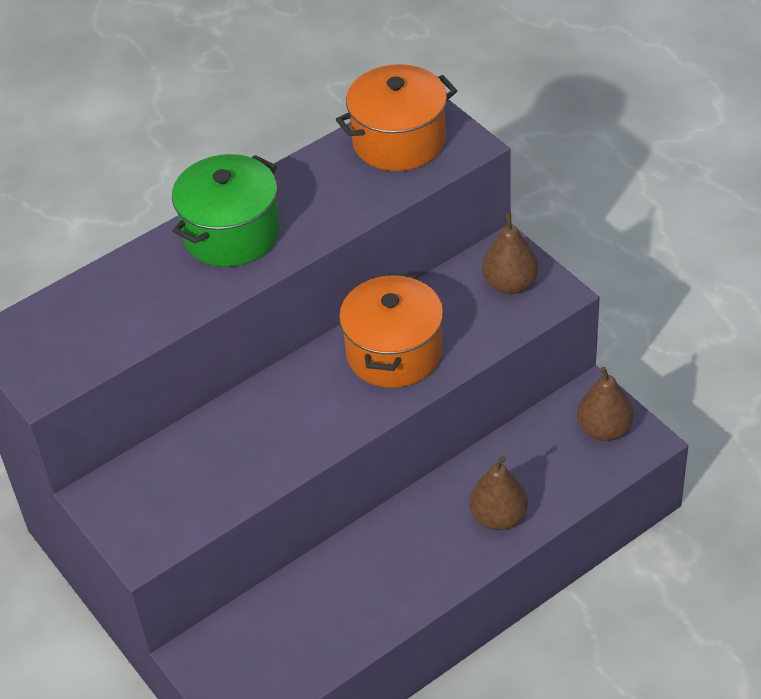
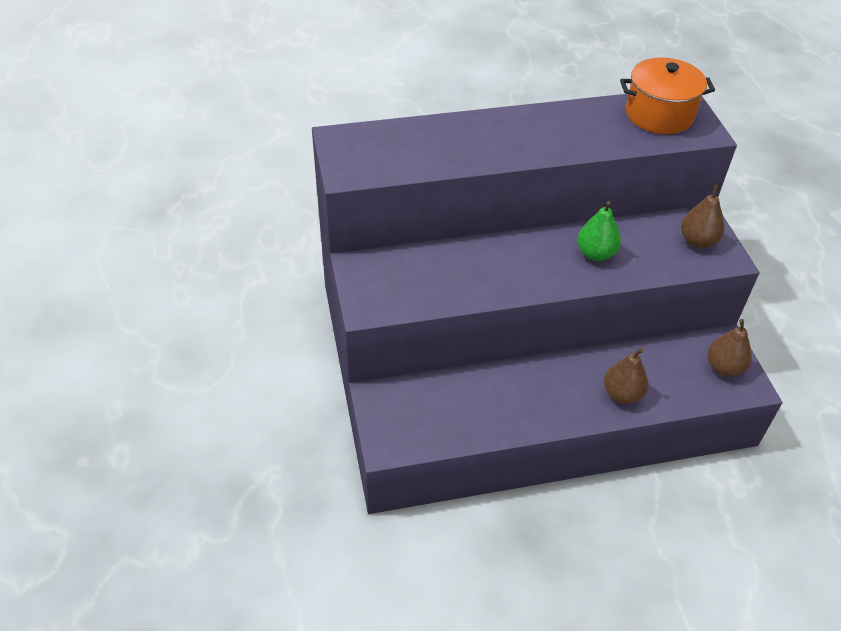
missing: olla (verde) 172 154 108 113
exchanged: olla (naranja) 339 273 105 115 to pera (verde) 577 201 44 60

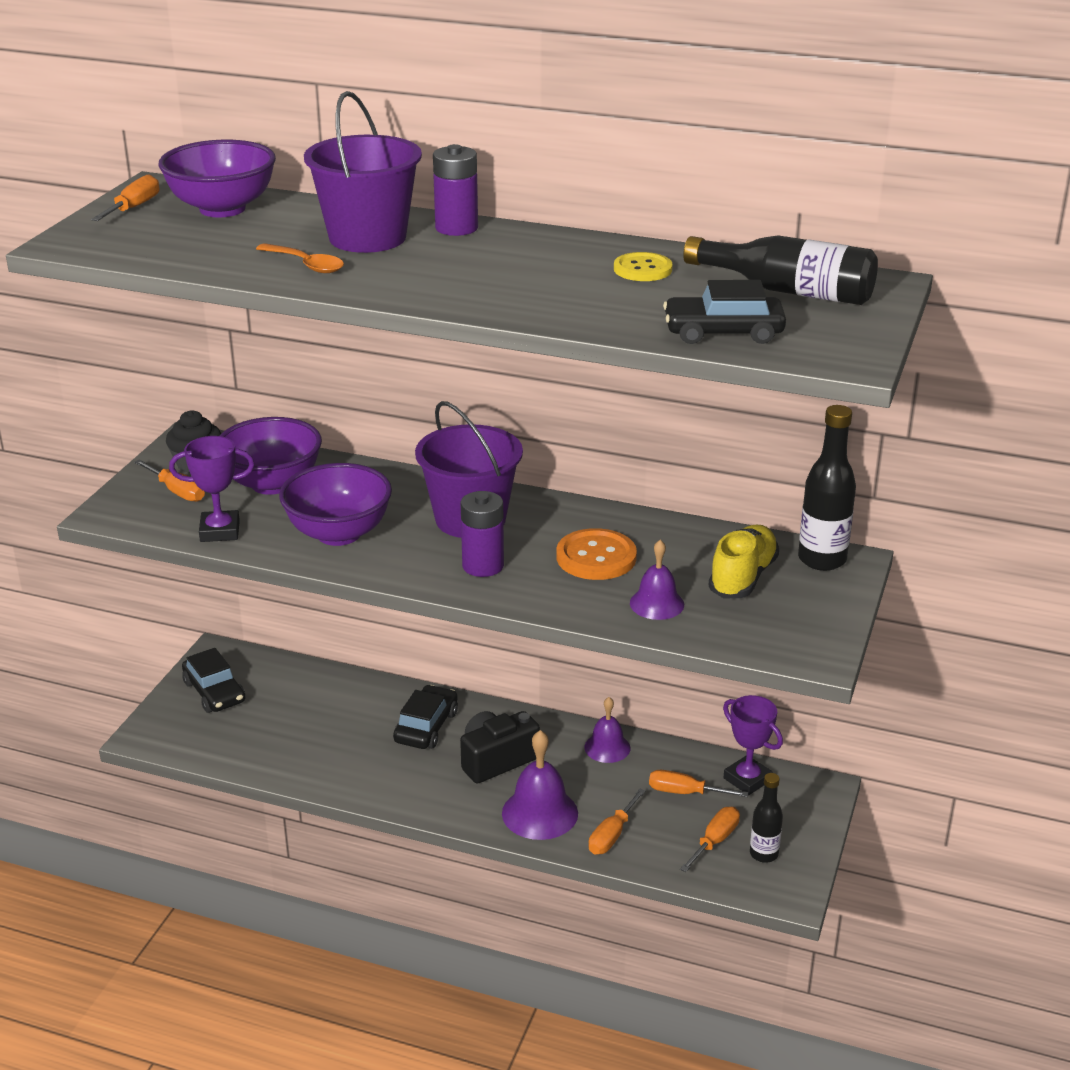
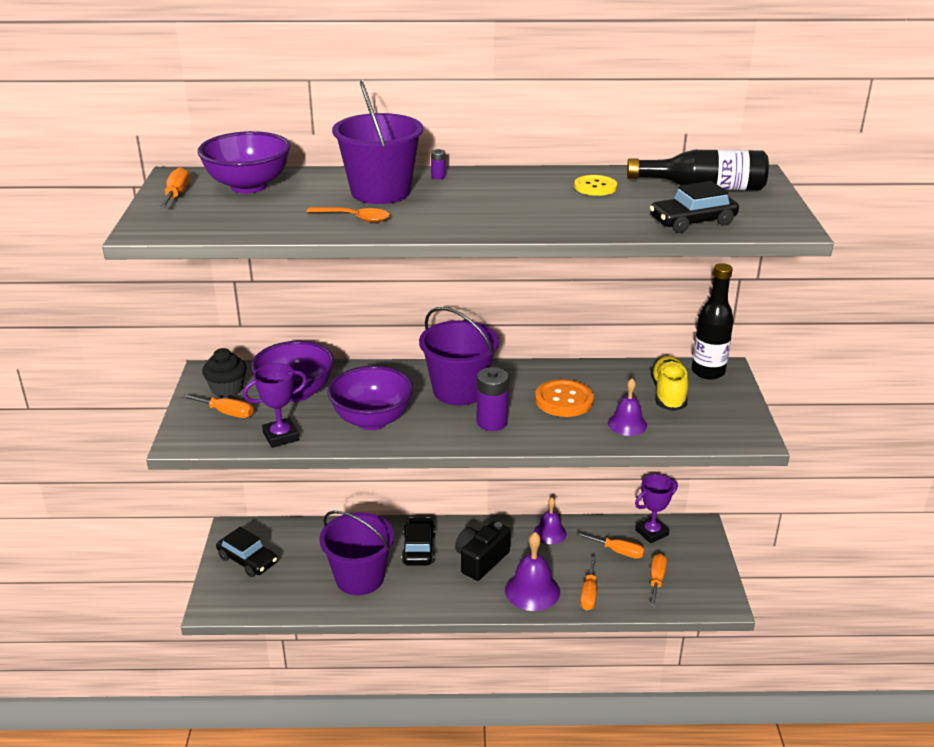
missing: botella (negro) 750 773 33 90
appeared: balde (morado) 319 511 75 84
spun: destornillador (naranja) 649 770 99 27 = 576 532 69 27 150 degrees counterclockwise; trofeo (morado) 723 695 60 100 = 635 474 43 69 60 degrees counterclockwise
size: pila (morado) 433 144 45 92 = 431 149 15 30 x0.45

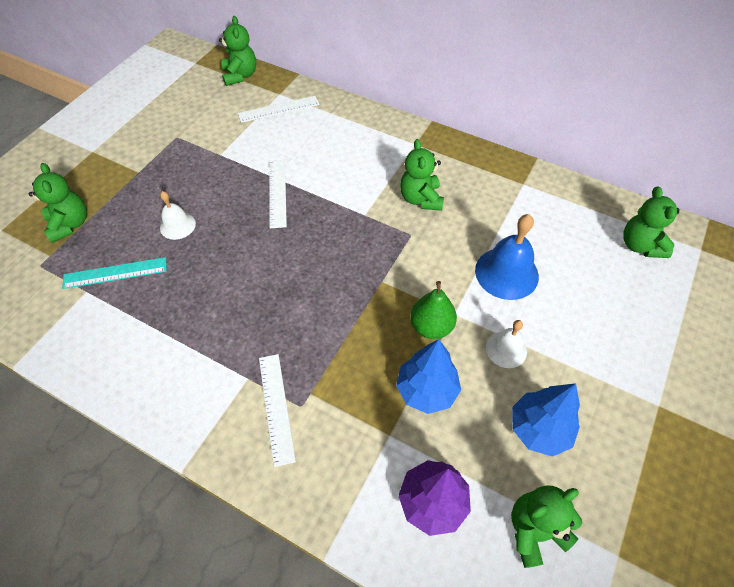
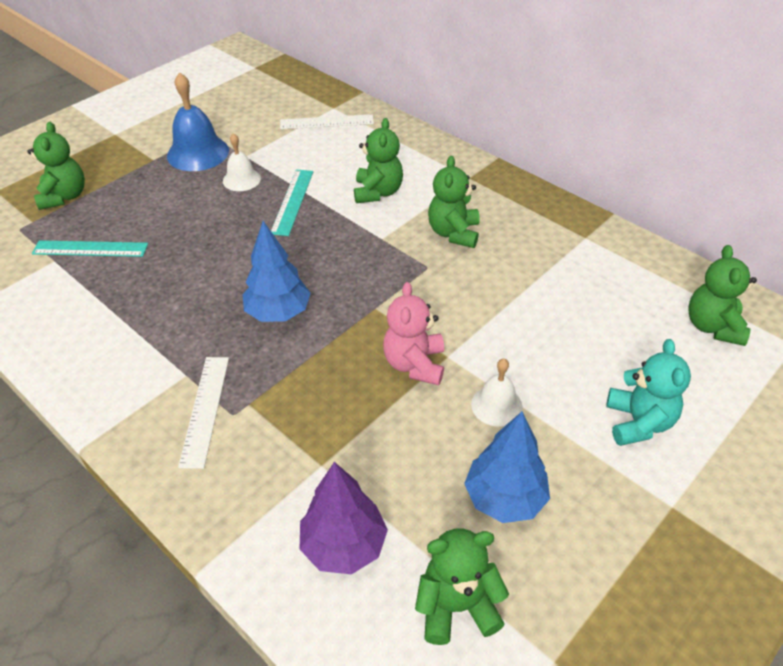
appeared: osito (turquesa) 606 339 85 107
relocated: campana (blanco) 160 191 36 49 to 223 133 38 58; osito (verde) 219 16 37 70 to 354 118 49 85; árbol (azul) 396 339 65 75 to 242 221 69 101; campana (azul) 475 214 64 86 to 167 72 62 99
exchanged: pera (verde) 410 281 47 58 to osito (rosa) 383 282 61 103
colour: regla (blanco) 269 160 18 68 to regla (turquesa) 271 169 42 67

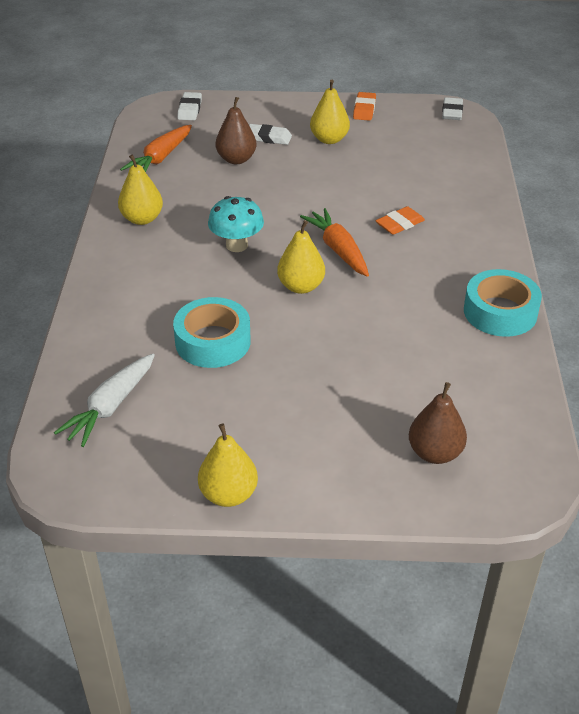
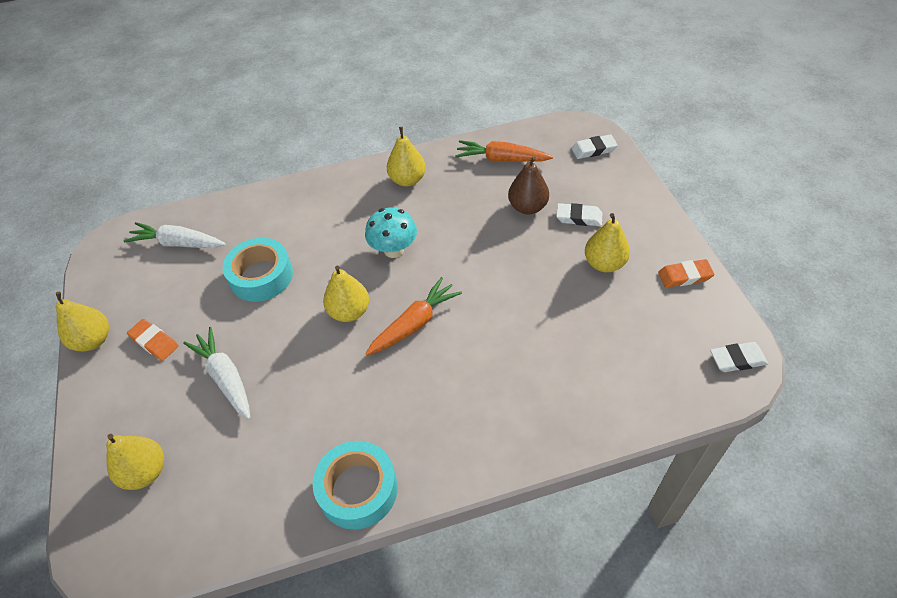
appeared: zanahoria (blanco) 183 327 68 93
relocated: goma de borrar (naranja) 376 206 49 29 to 127 319 52 42
colour: pera (marrón) 409 382 58 82 to pera (amarillo) 106 434 58 56
spun: goma de borrar (blanco) 249 124 43 21 = 556 203 46 23 75 degrees counterclockwise

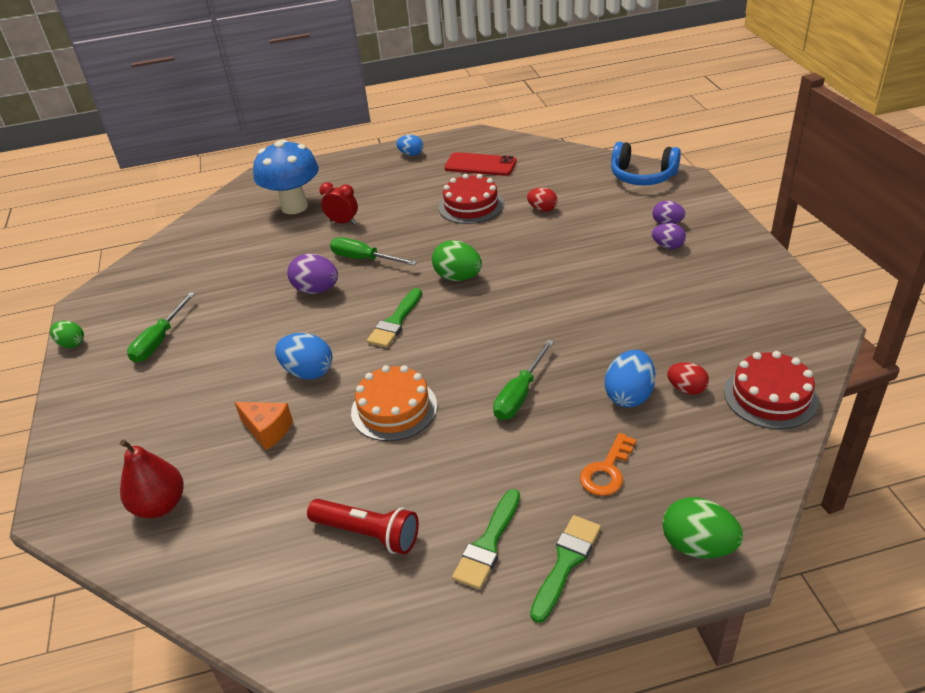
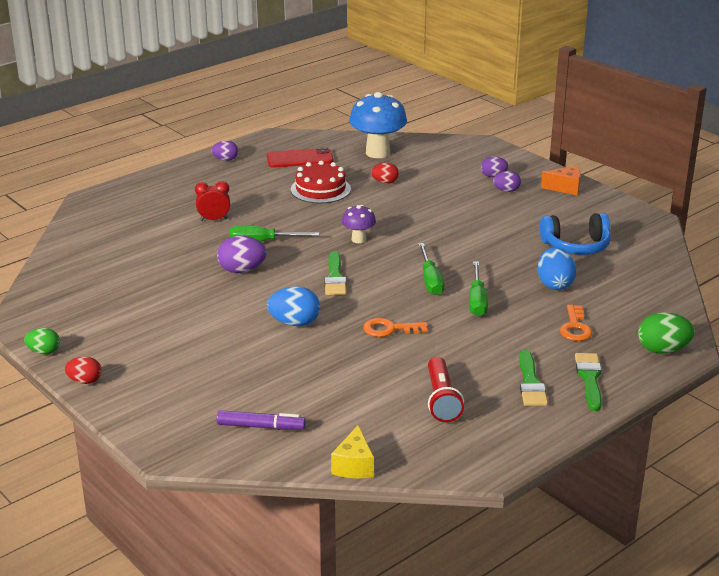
missing: tarta (rojo) 724 351 95 78
appeared: queso (amarillo) 331 425 43 53
relocated: destornillador (verde) 127 292 68 71 to 418 243 26 52; queso (naranja) 234 402 59 48 to 541 166 40 29; seta (azul) 253 140 66 74 to 349 92 58 66; auriculares (azul) 611 142 70 44 to 540 213 71 42; huevo (rojo) 667 363 42 32 to 65 357 37 27
exchanged: pera (rojo) 120 440 64 79 to rotulador (morado) 217 410 89 20; tarta (naranja) 351 365 86 76 to llave (naranja) 363 318 65 19; huevo (verde) 432 240 50 41 to seta (morado) 342 205 34 38
colour: huevo (azul) 396 135 27 21 to huevo (morado) 211 141 27 20
spun: lámpara de mano (rojo) 307 499 112 56 = 428 357 36 65 90 degrees clockwise

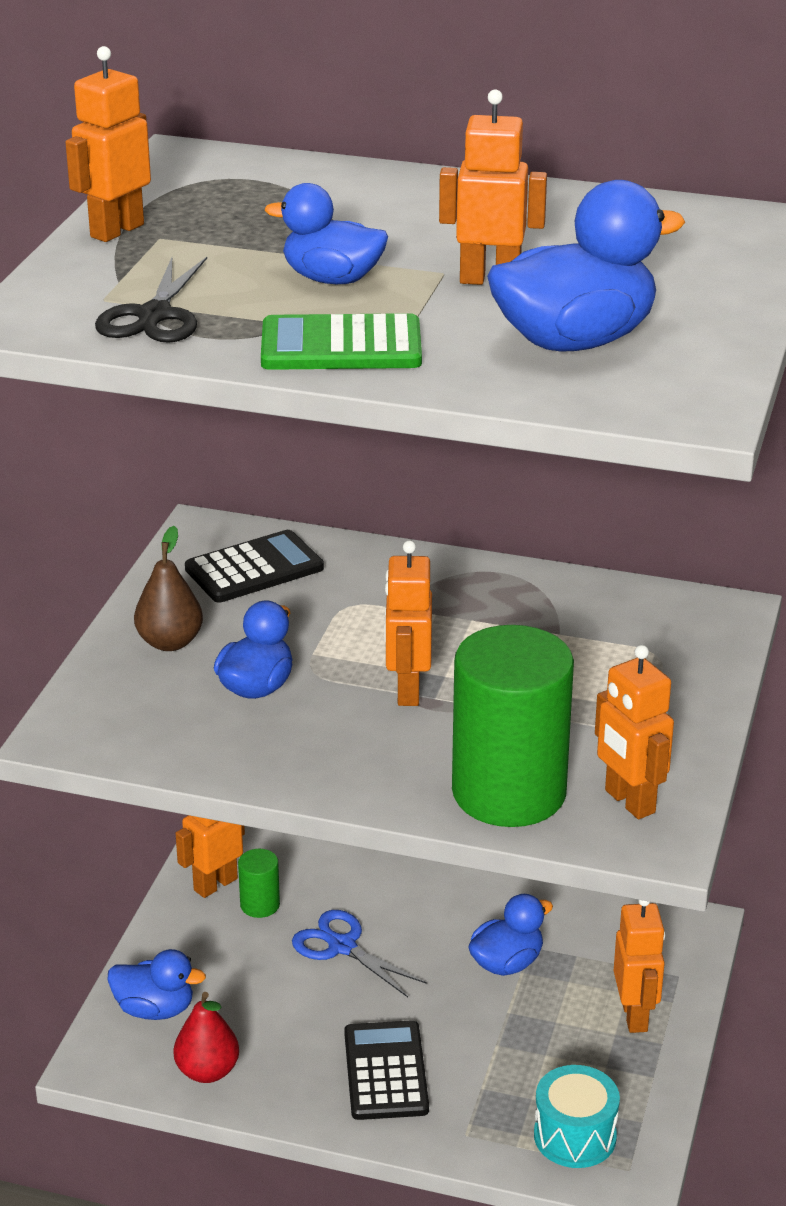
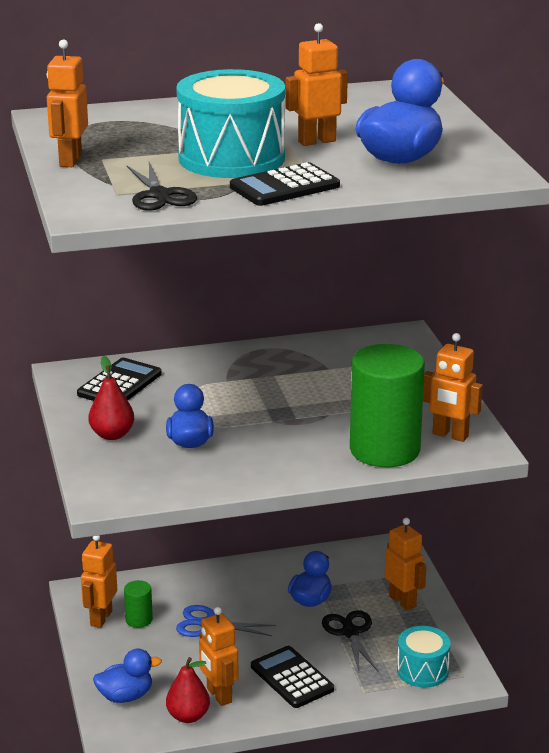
appeared: tijeras (negro) 322 610 56 61
relocated: robot (naranja) 384 540 48 166 to 199 607 40 99
exchanged: pato (azul) 265 183 123 101 to tambor (turquesa) 176 69 109 109
colour: pera (marrón) 134 526 69 125 to pera (rojo) 89 356 45 84; calculadora (verde) 261 313 161 57 to calculadora (negro) 230 162 110 44

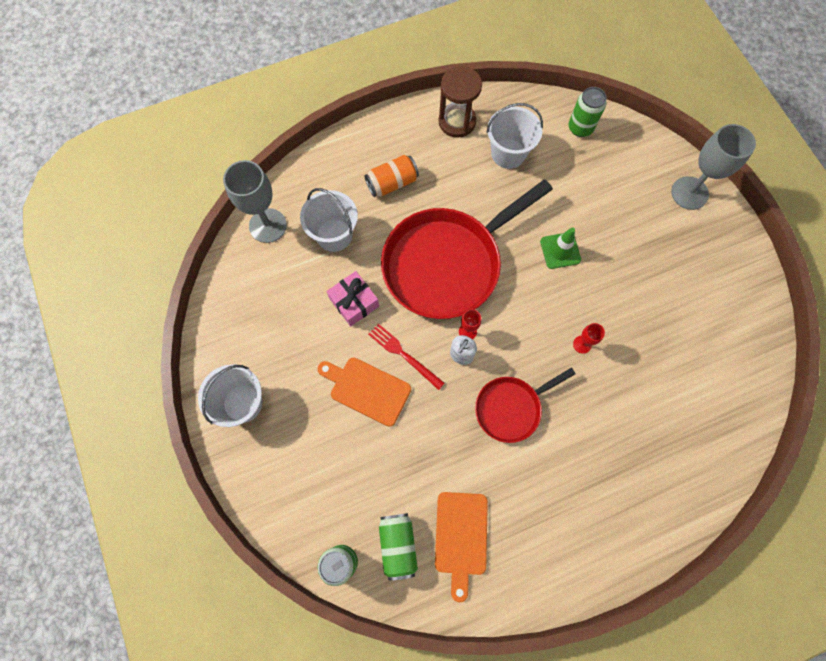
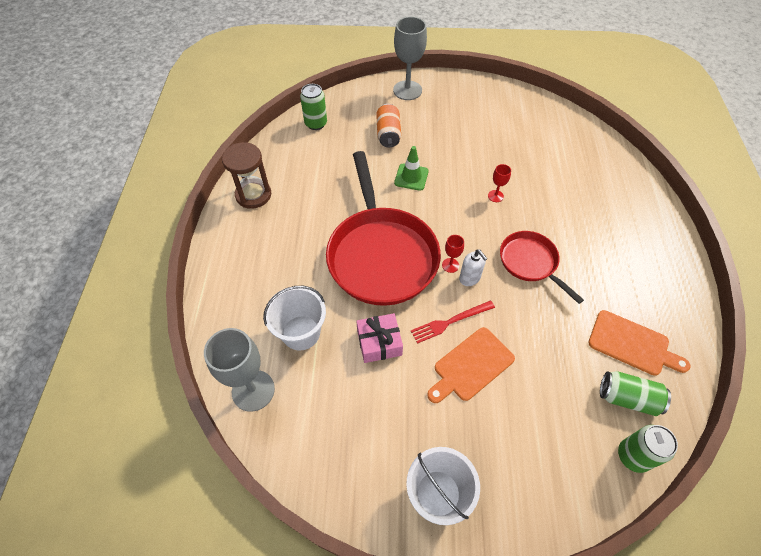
missing: balde (blanco) 486 103 57 66
relocated: lata (naranja) 364 155 55 42 to 376 104 25 43
spun: sartén (rojo) 475 368 101 75 = 500 231 84 73 150 degrees clockwise

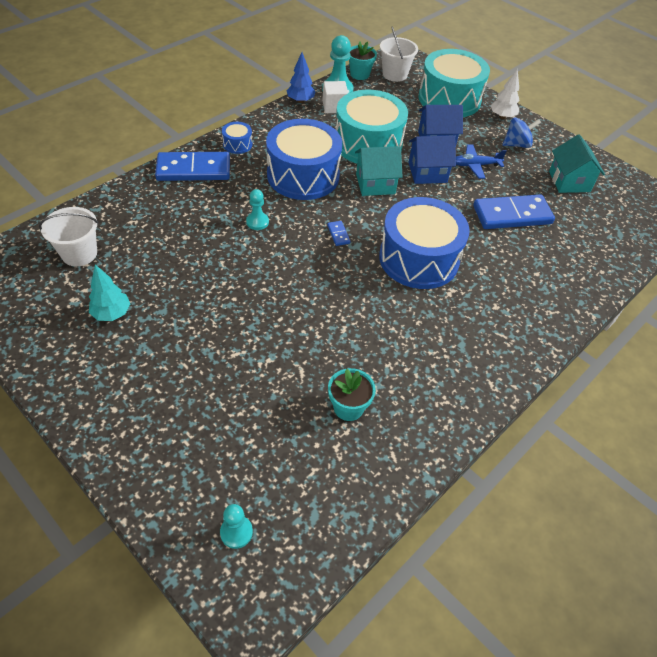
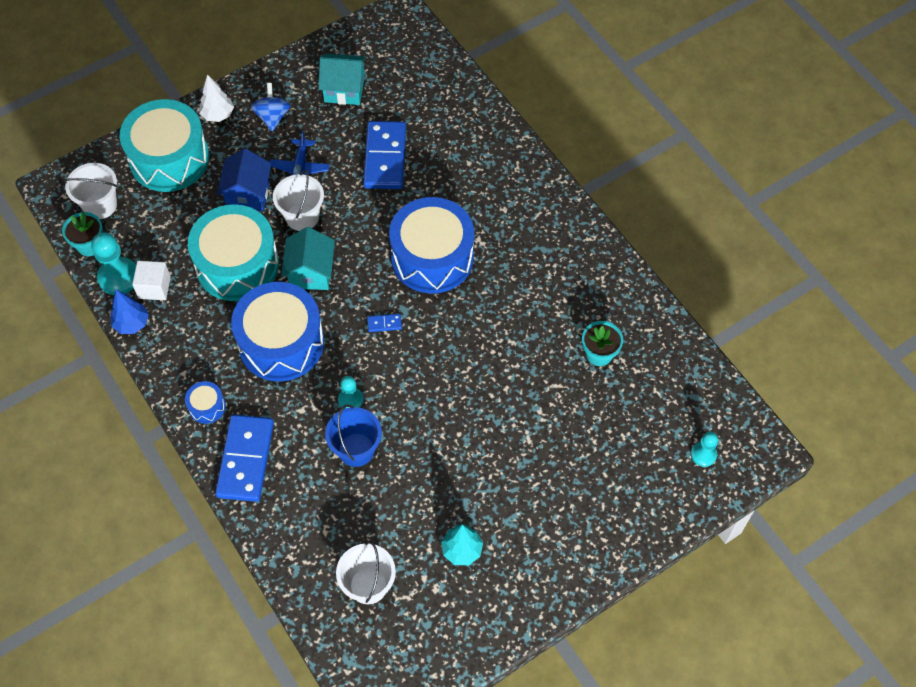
appeared: balde (azul) 325 405 57 62
exchanged: casa (azul) 409 136 47 48 to balde (blanco) 273 170 51 61

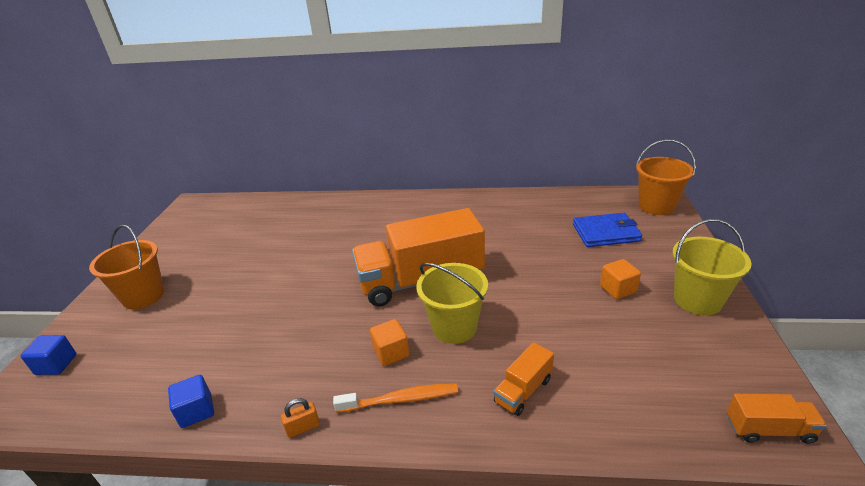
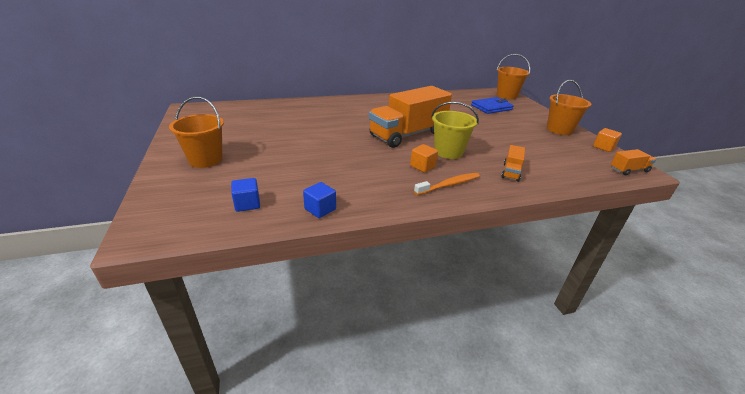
missing: candado (naranja) 281 398 39 40
relocated: cubo (azul) 20 335 56 40 to 231 178 29 34; cubo (naranja) 600 259 41 40 to 593 128 29 24
colour: balde (amarillo) 672 219 80 96 to balde (naranja) 547 80 44 55

